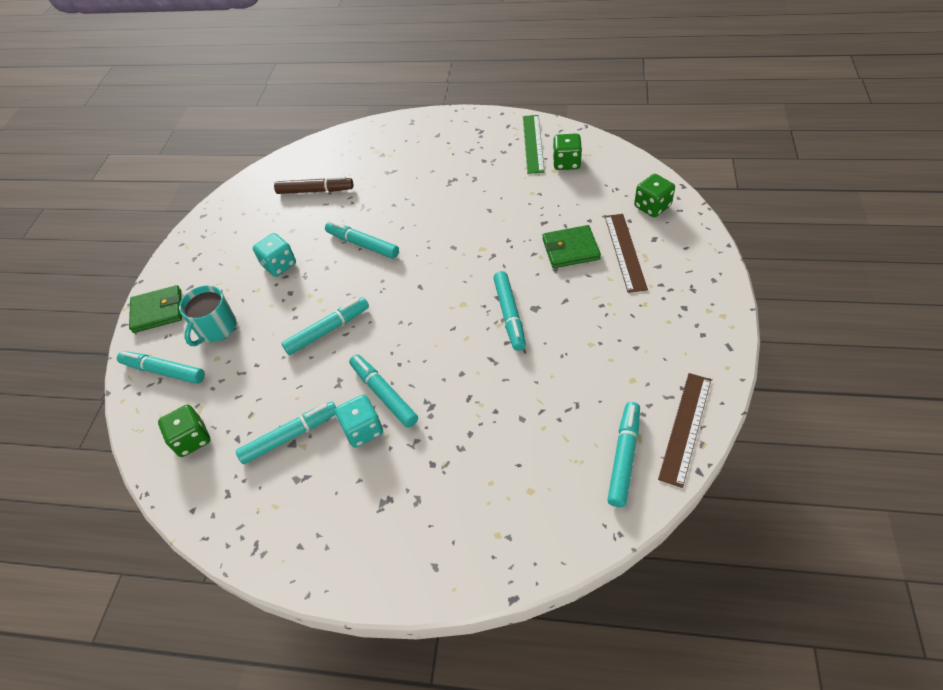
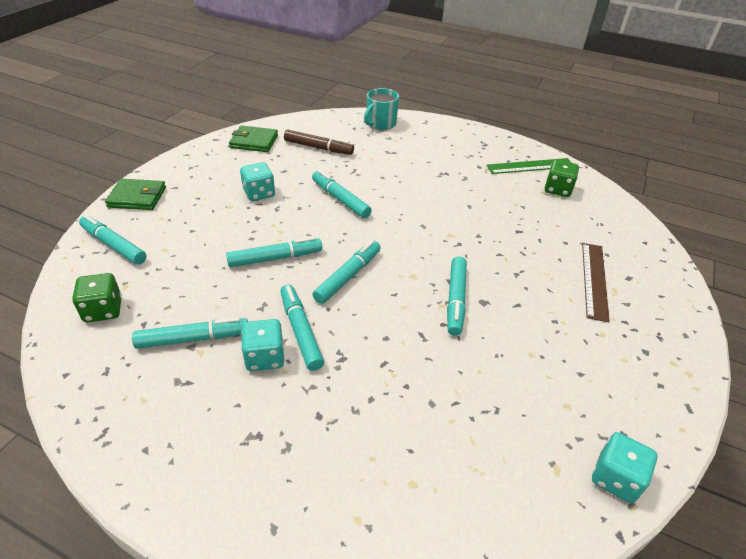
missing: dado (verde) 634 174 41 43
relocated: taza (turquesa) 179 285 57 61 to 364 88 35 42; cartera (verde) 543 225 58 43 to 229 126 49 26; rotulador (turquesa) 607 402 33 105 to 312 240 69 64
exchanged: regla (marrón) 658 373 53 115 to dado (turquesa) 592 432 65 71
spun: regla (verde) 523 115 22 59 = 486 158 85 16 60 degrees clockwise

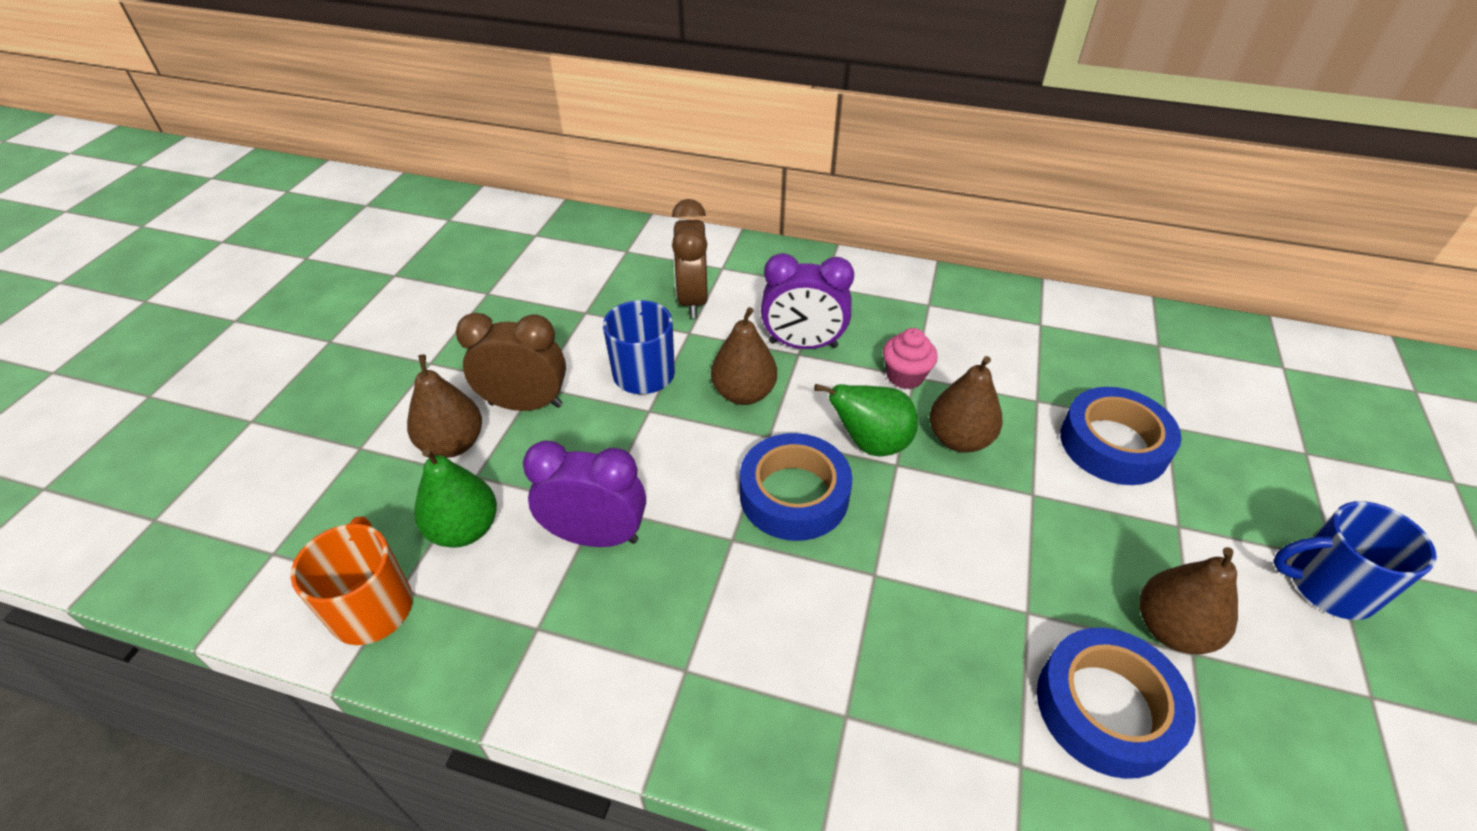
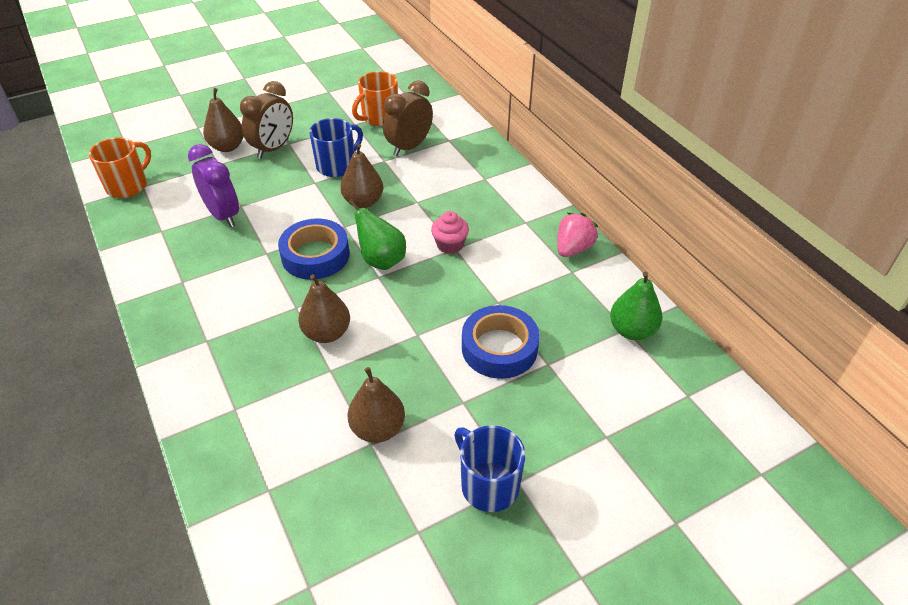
missing: despertador (morado) 761 253 93 96; cinta adhesiva (azul) 1037 628 159 151
appeared: taza (naranja) 352 71 46 55; fresa (rosa) 557 213 41 44
relocated: pera (verde) 414 449 83 99 to 610 271 52 69; pera (marrón) 930 356 73 97 to 298 274 52 69
spun: despertador (marrón) 456 313 110 98 = 240 81 53 78 75 degrees clockwise

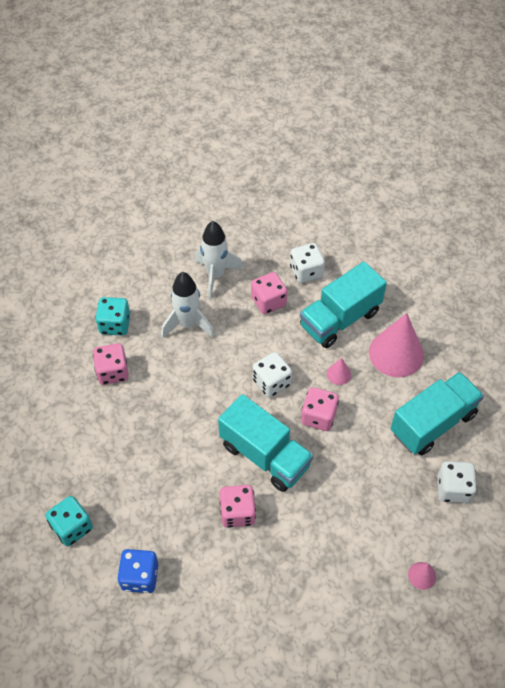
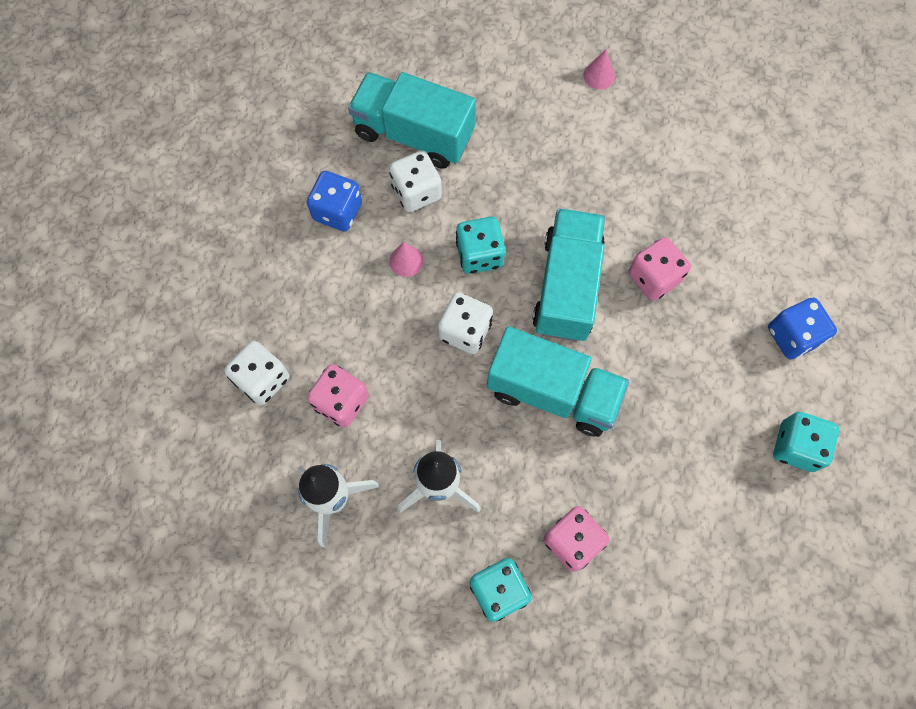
relocated: camión (turquesa) 300 262 87 86 to 487 326 142 111; dado (blanco) 437 461 40 42 to 389 150 53 62
exchanged: cono (rosa) 369 313 55 64 to dado (azul) 307 171 55 60
colour: dado (rosa) 301 387 38 44 to dado (turquesa) 456 216 49 58

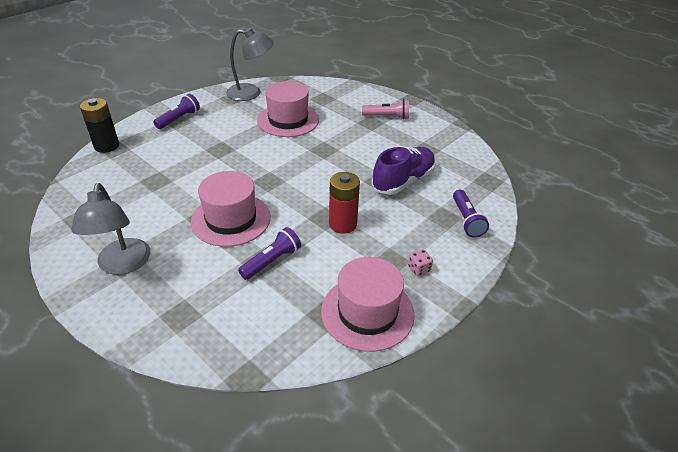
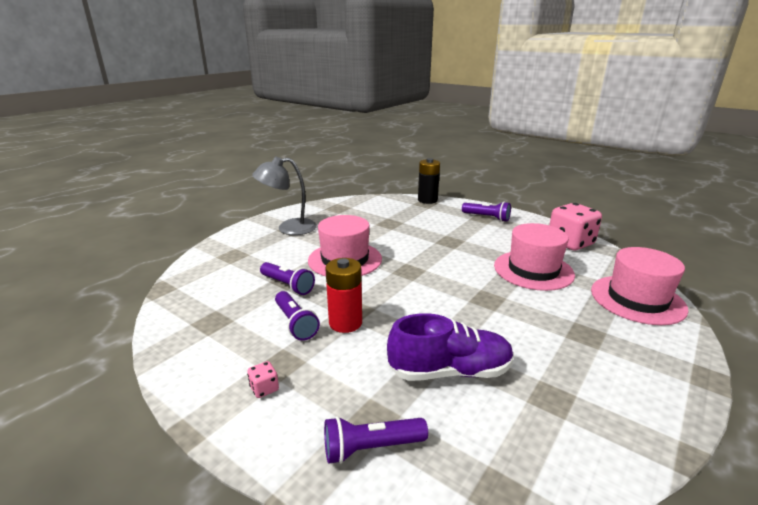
missing: lámpara de mano (rosa) 362 99 47 21
appeared: lámpara de mano (morado) 275 291 45 50
relocated: sombrero (rosa) 321 257 94 95 to 591 247 97 78
exchanged: lámpara (gris) 226 28 48 73 to dado (rosa) 549 203 53 47
spun: zapato (morado) 372 147 64 48 = 387 313 127 68 45 degrees counterclockwise

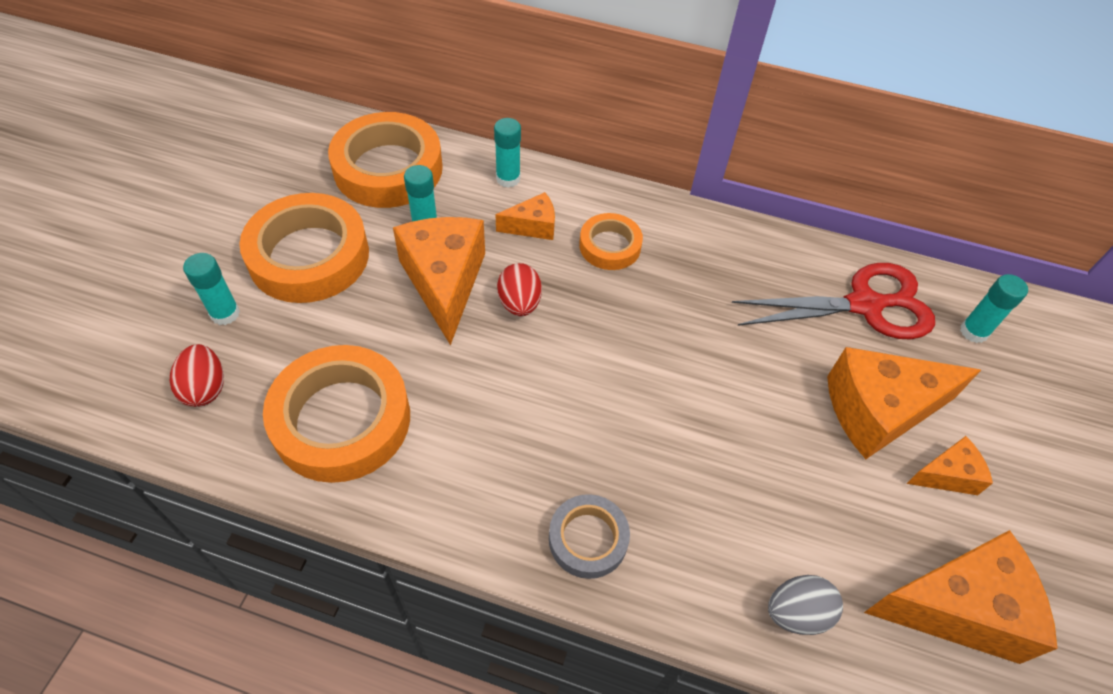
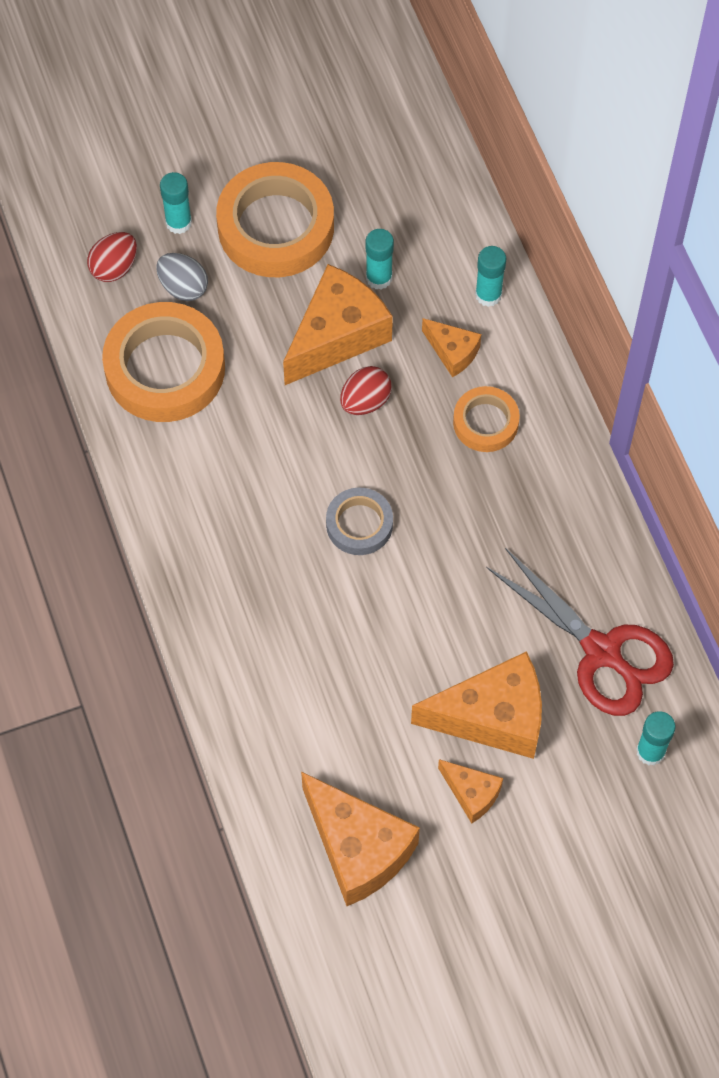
missing: cinta adhesiva (naranja) 328 112 115 96
relocated: cinta adhesiva (gris) 549 494 81 85 to 326 488 67 67; huevo (gris) 768 575 75 60 to 156 253 52 48
spun: queso (naranja) 827 347 154 112 = 411 651 131 108 135 degrees clockwise

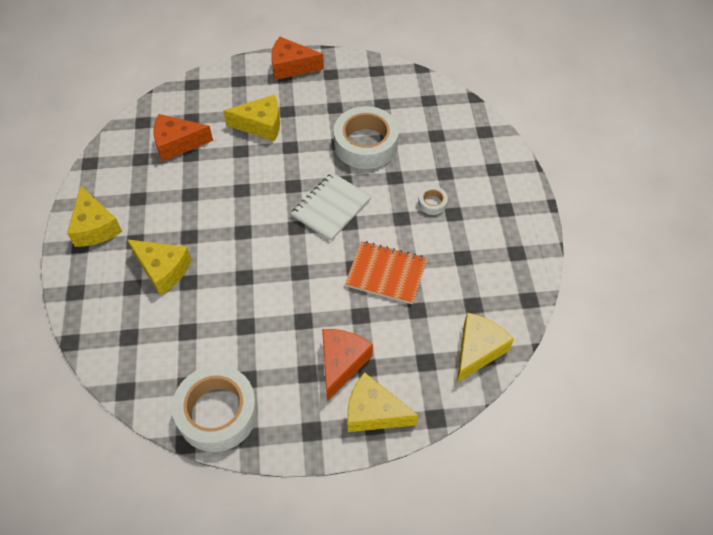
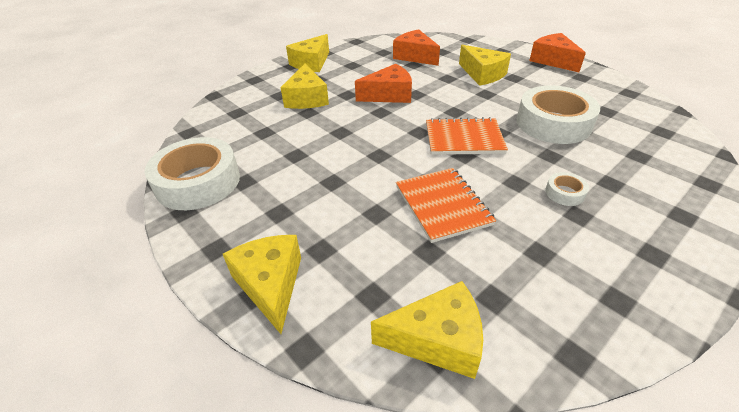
relocated: queso (naranja) 322 329 51 72 to 355 64 57 39
colour: cuaderno (blanco) 291 172 81 69 to cuaderno (naranja) 426 117 82 38

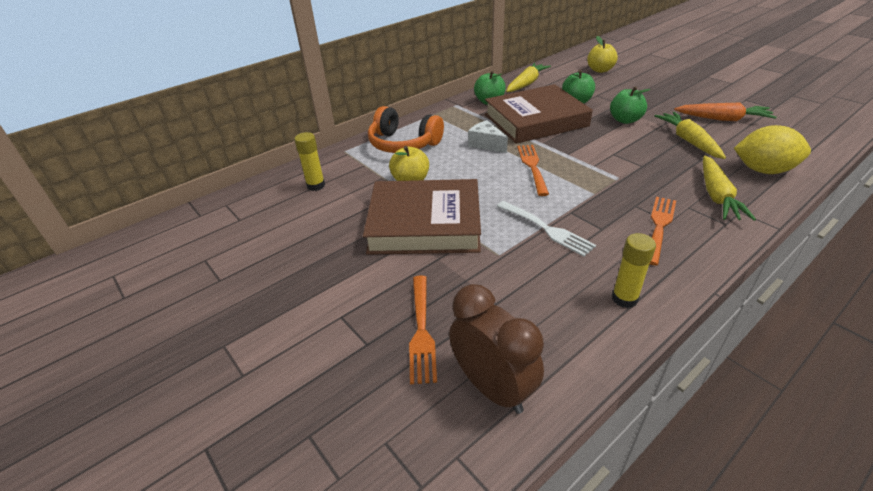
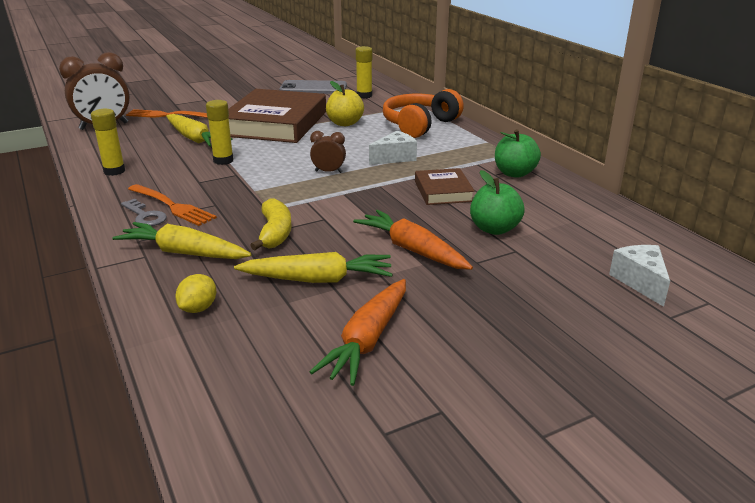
appeared: llave (gris) 121 199 46 27; plátano (amarillo) 250 198 42 52; móvil (gris) 279 80 68 14
relocated: zanahoria (amarillo) 506 63 45 29 to 166 114 66 33
exchanged: tenedor (blanco) 497 201 99 56 to barra de pegamento (amarillo) 206 100 28 65; tenedor (naranja) 517 145 32 51 to despertador (marrón) 310 131 36 42; manzana (amarillo) 587 36 31 37 to queso (blanco) 609 245 61 62; manzana (verde) 610 86 41 38 to zanahoria (naranja) 353 210 120 60
size: libro (marrón) 485 84 108 60 = 415 168 60 37 x0.49; limón (amarillo) 734 125 77 49 = 176 274 40 39 x0.50

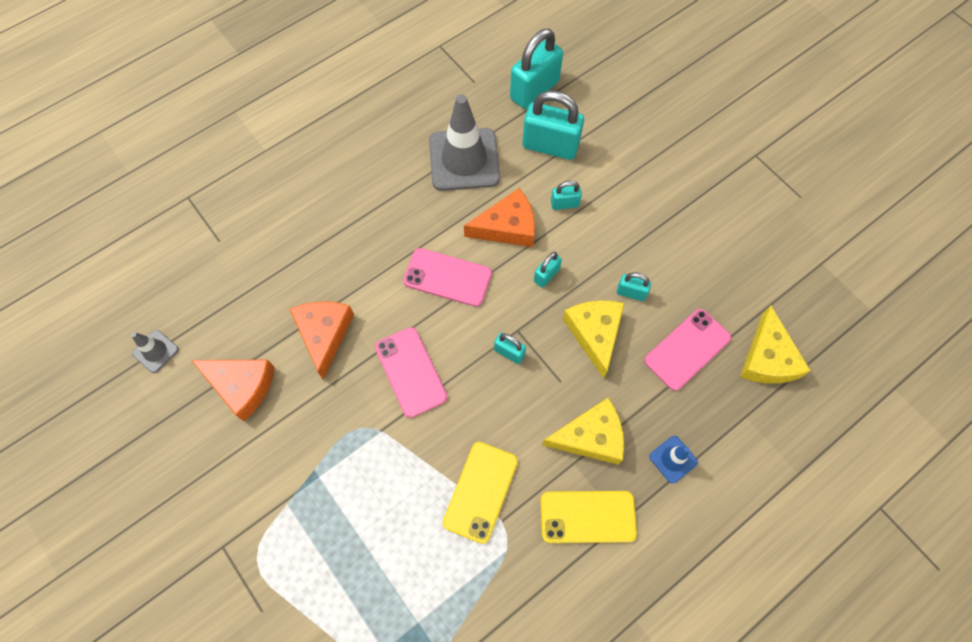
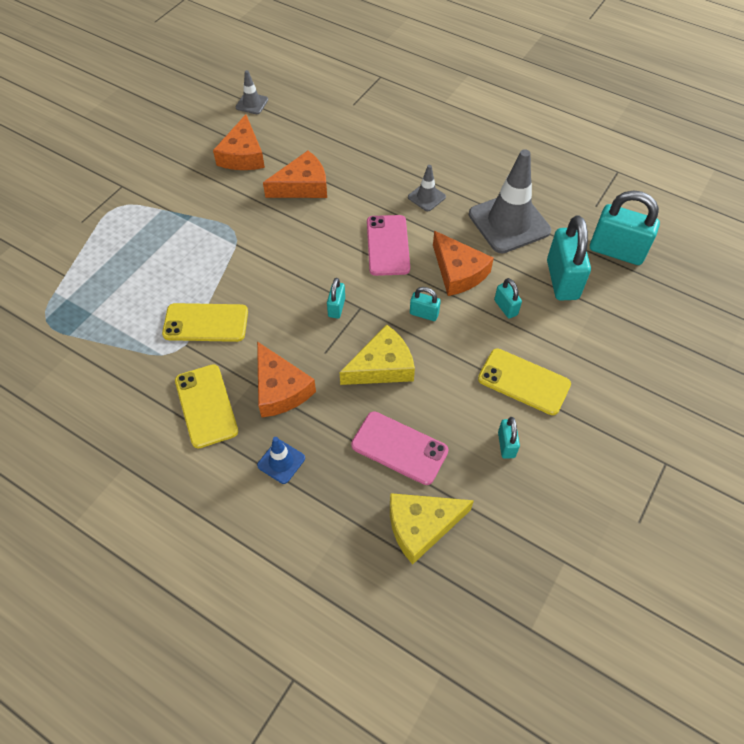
missing: móvil (rosa) 375 327 72 91
appeared: cono de tráfico (gris) 408 165 38 46; móvil (amarillo) 478 348 93 67
relocated: candado (turquesa) 617 273 34 28 to 498 417 22 42
colour: queso (amarillo) 542 398 82 67 to queso (naranja) 257 342 59 75

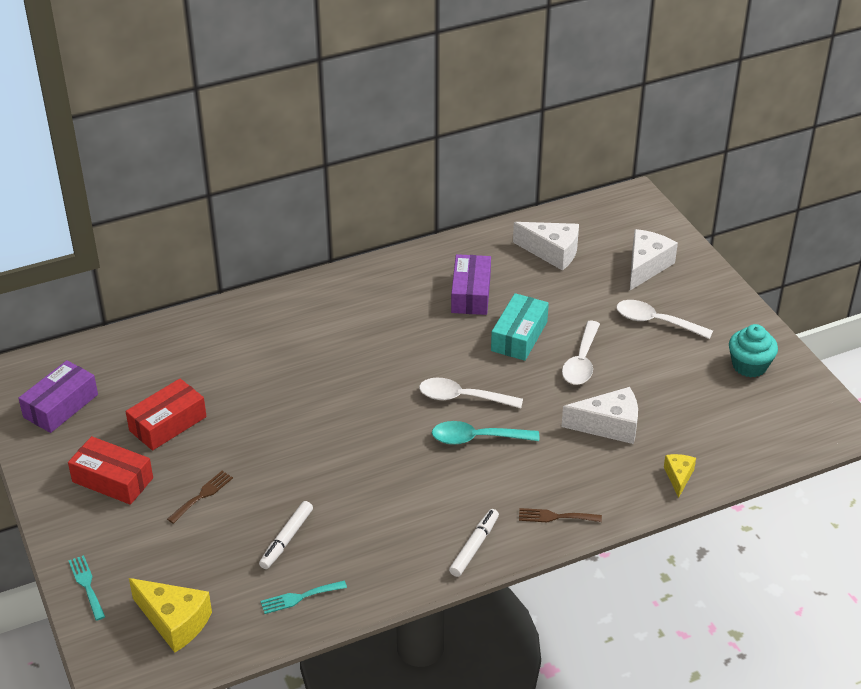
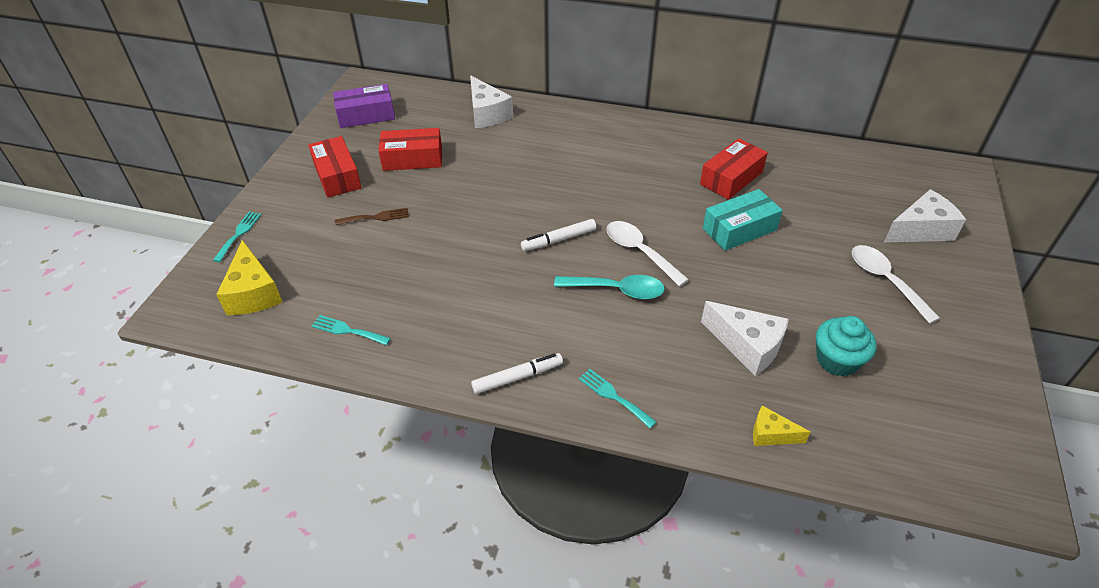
missing: cuchara (blanco) 562 321 38 64
relocated: rotulador (blanco) 259 501 54 68 to 521 219 75 32; queso (blanco) 513 222 66 49 to 470 75 43 53; magdalena (turquesa) 729 324 49 53 to 816 316 61 61
colour: caja (morado) 451 254 40 61 to caja (rojo) 700 138 68 62; tenedor (marrón) 519 508 83 14 to tenedor (turquesa) 579 369 77 59
spun: cuchara (turquesa) 432 421 107 24 = 554 275 111 25 150 degrees clockwise; queso (amarillo) 664 454 32 44 = 753 405 57 41 120 degrees counterclockwise

